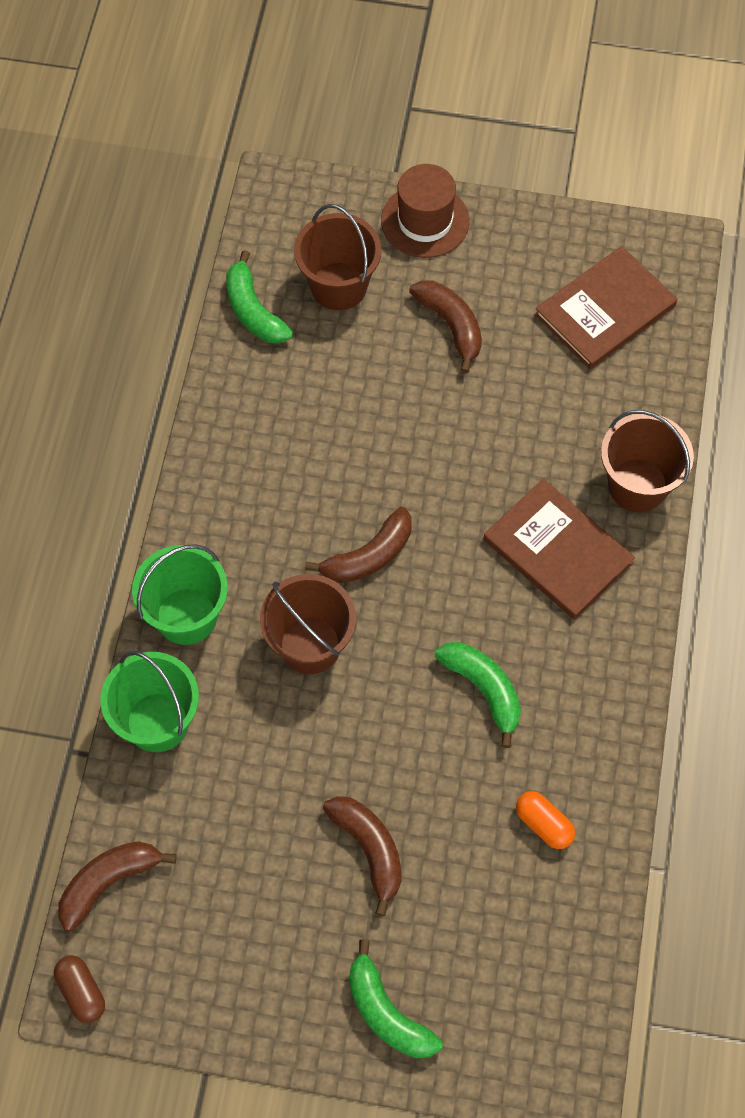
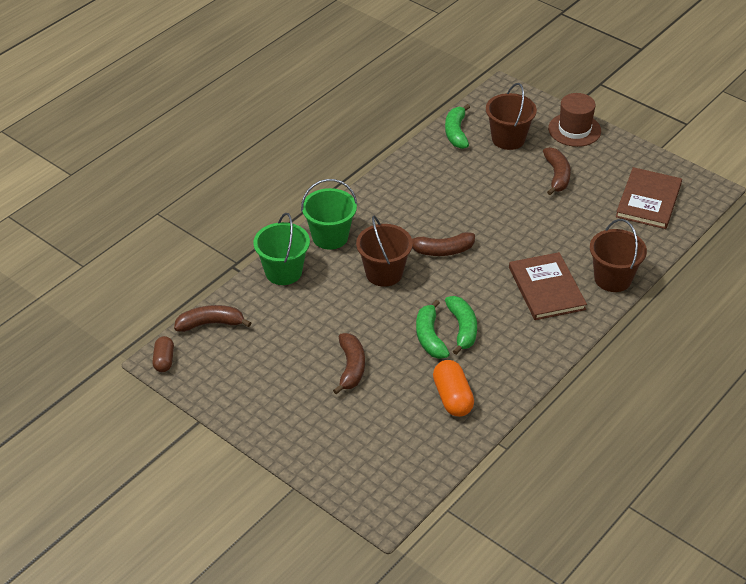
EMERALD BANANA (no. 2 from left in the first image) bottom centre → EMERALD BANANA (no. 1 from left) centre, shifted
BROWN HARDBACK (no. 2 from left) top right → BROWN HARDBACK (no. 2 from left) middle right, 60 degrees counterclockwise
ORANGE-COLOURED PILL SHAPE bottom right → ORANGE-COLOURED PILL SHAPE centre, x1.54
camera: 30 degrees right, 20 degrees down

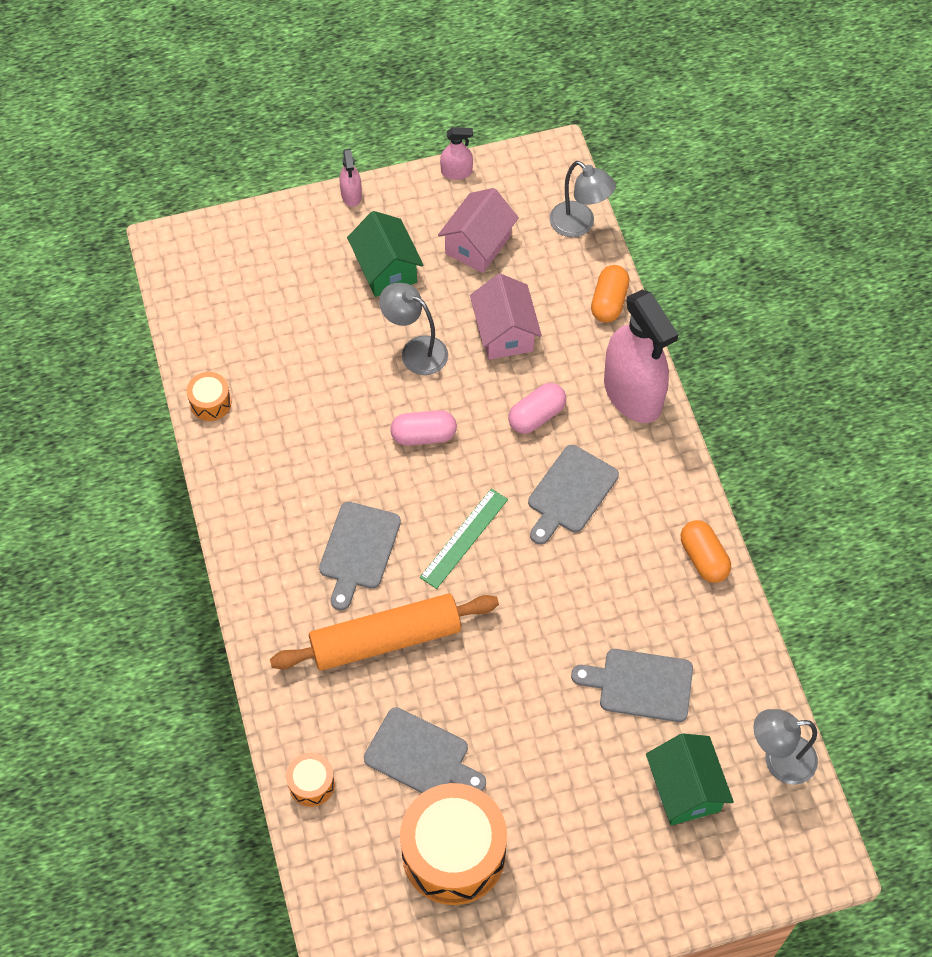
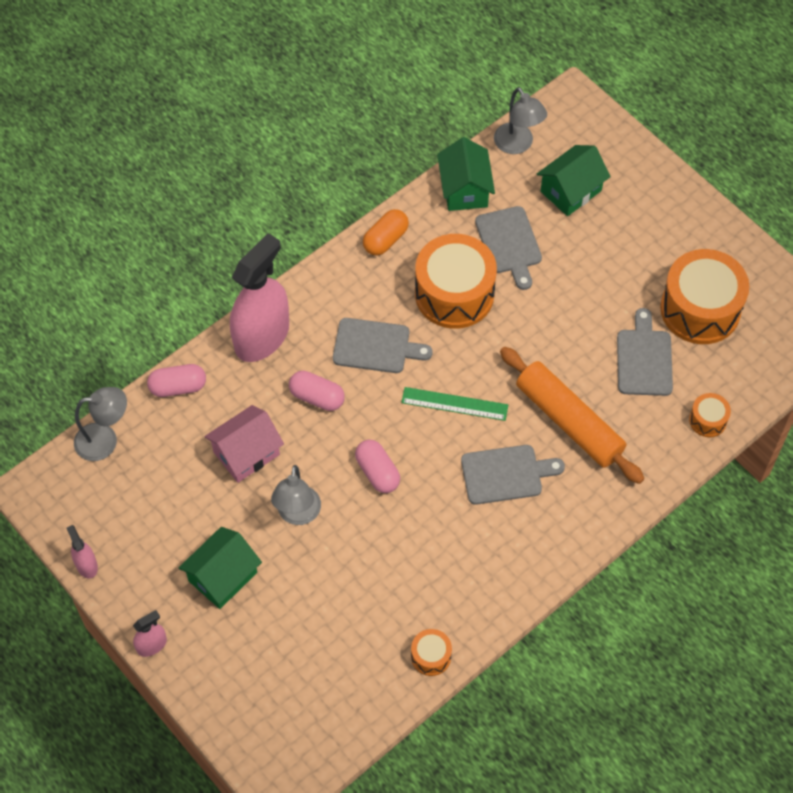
ROSY HOUSE (no. 1 from left) top centre → -
- → ORANGE-COLOURED DRUM (no. 2 from left) centre
- → EMERALD HOUSE (no. 2 from left) top centre
ORANGE-COLOURED PILL SHAPE (no. 1 from left) top centre → ROSY PILL SHAPE (no. 1 from left) middle left
ASH-GREY LAMP (no. 2 from left in the first image) top centre → ASH-GREY LAMP (no. 1 from left) middle left, 60 degrees clockwise
camera: 115 degrees left, 0 degrees up

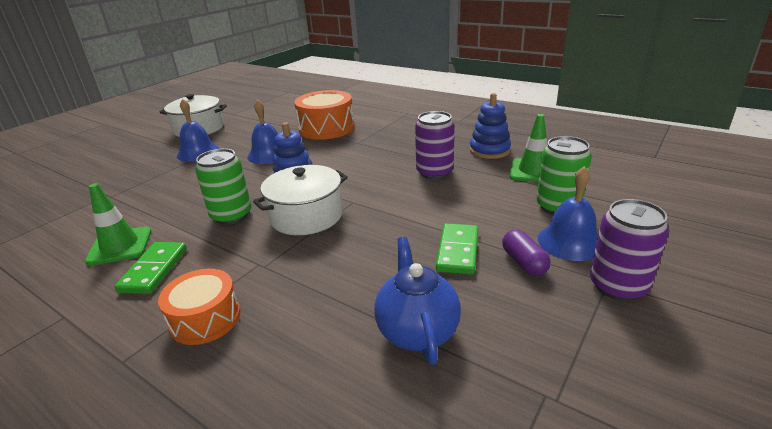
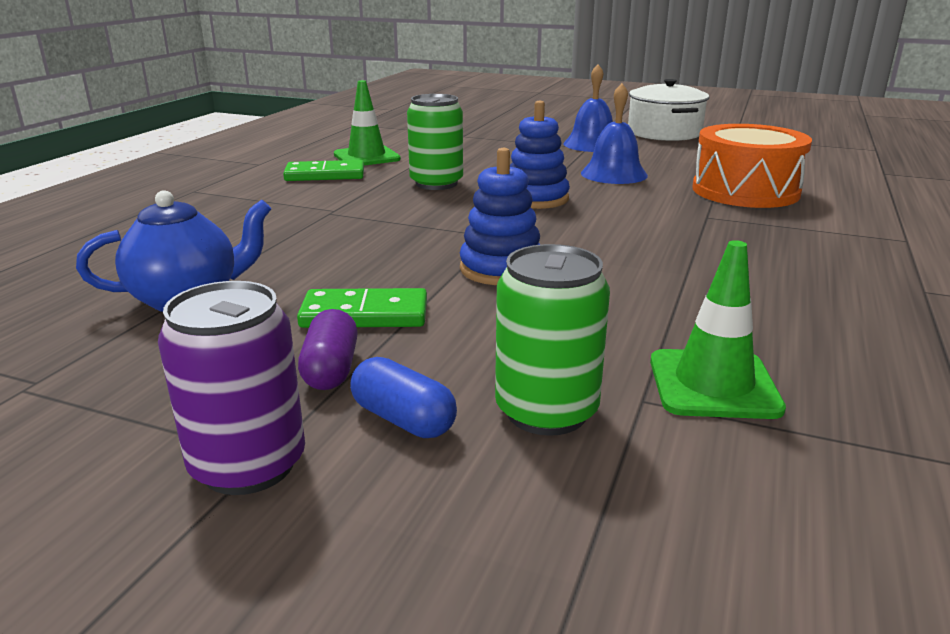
ORANGE-COLOURED DRUM (no. 1 from left) bottom left → -
WHITE COOKING POT (no. 2 from left) centre → -
VIOLET SODA CAN (no. 1 from left) centre → -
BLUE RING STACKER (no. 2 from left in the first image) top centre → BLUE RING STACKER (no. 1 from left) centre, shifted
BLUE SCHOOL BELL (no. 3 from left) middle right → BLUE PILL SHAPE centre
VIOLET PILL SHAPE middle right → VIOLET PILL SHAPE centre, 60 degrees counterclockwise
camera: 75 degrees right, 5 degrees down

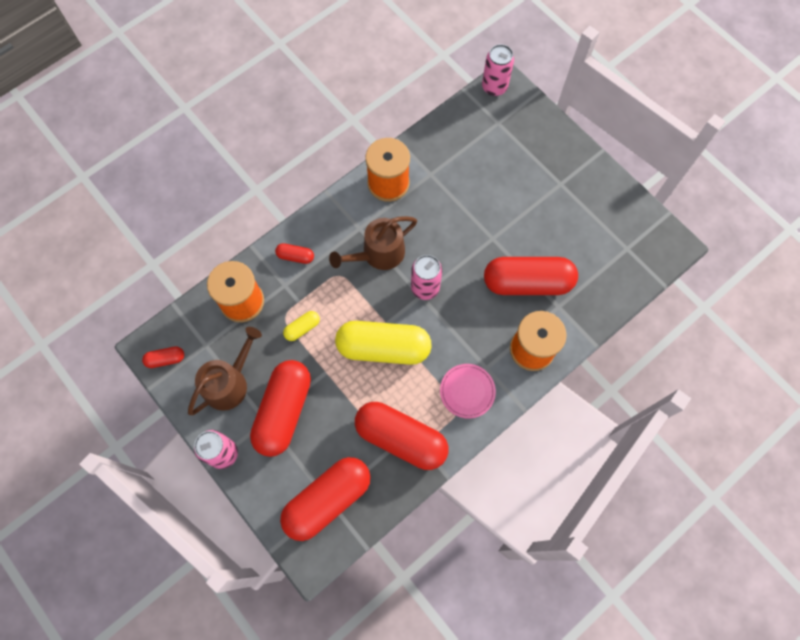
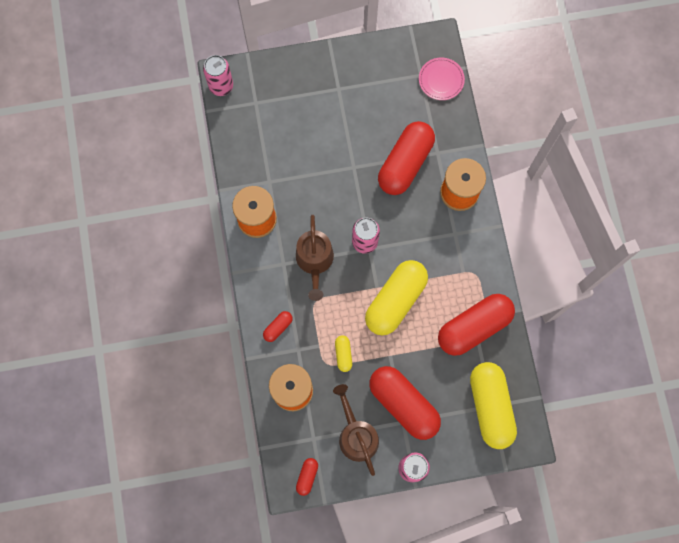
ROSY DINNER PLATE centre → ROSY DINNER PLATE top centre, shifted
SCARLET PILL SHAPE (no. 4 from left) bottom centre → BRIGHT YELLOW PILL SHAPE (no. 3 from left) bottom right
camera: 60 degrees left, 5 degrees up

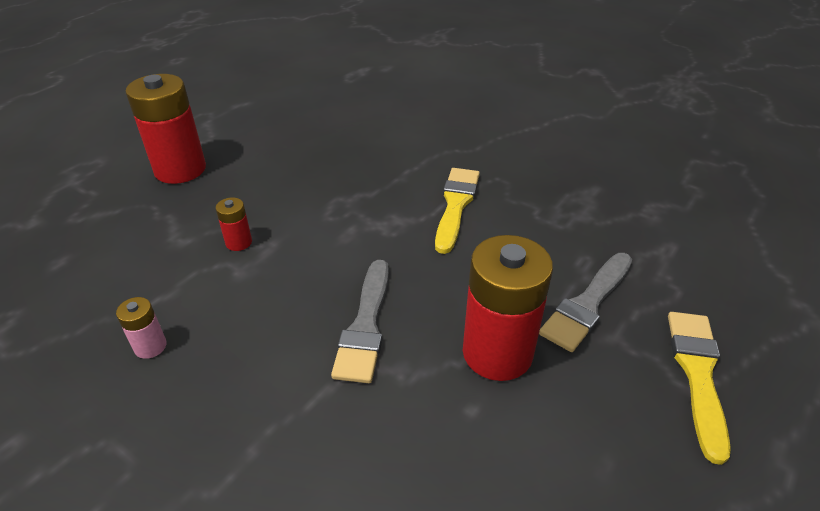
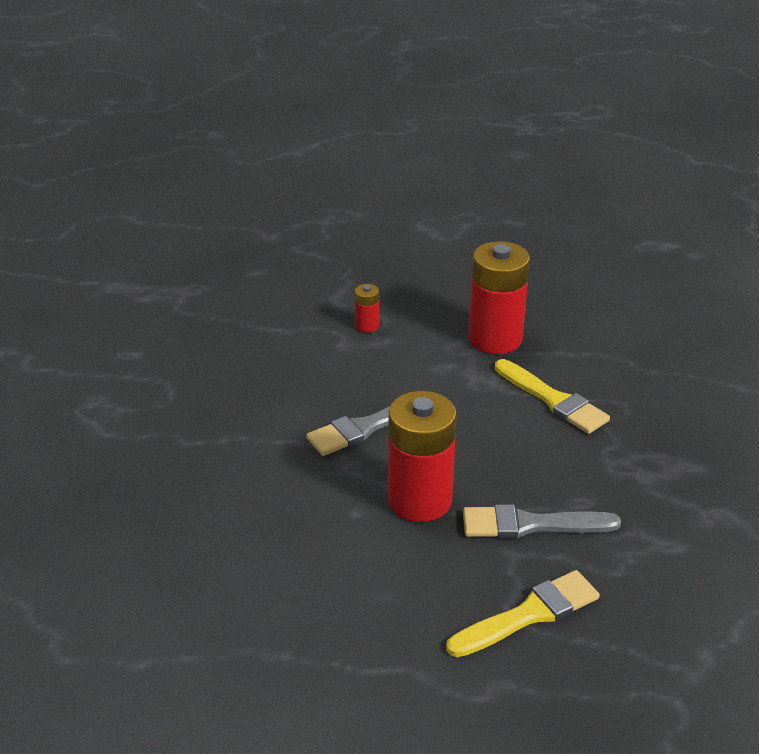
ROSY POWER CELL middle left → -
SCARLET POWER CELL (no. 1 from left in the first image) top left → SCARLET POWER CELL (no. 3 from left) centre, shifted
BRIGHT YELLOW PAINTBRUSH (no. 1 from left in the first image) centre → BRIGHT YELLOW PAINTBRUSH (no. 2 from left) middle right, 75 degrees clockwise
camera: 50 degrees right, 5 degrees down

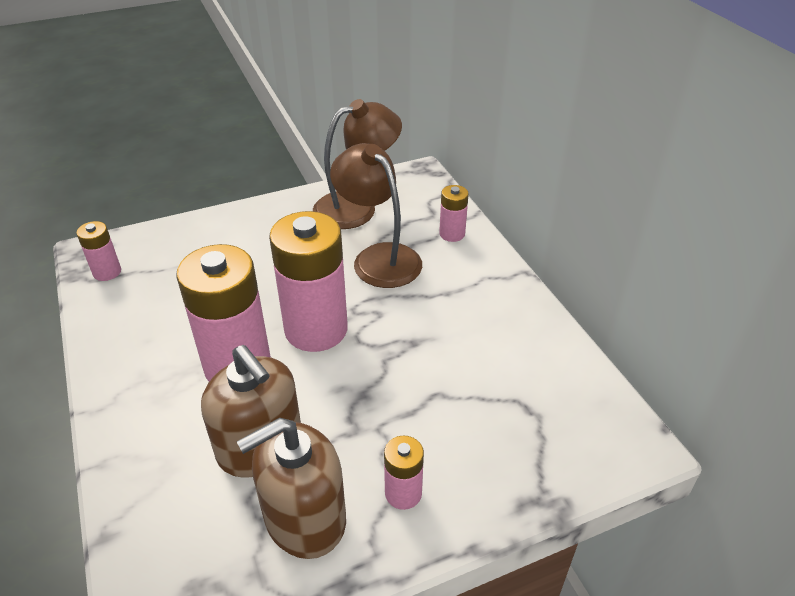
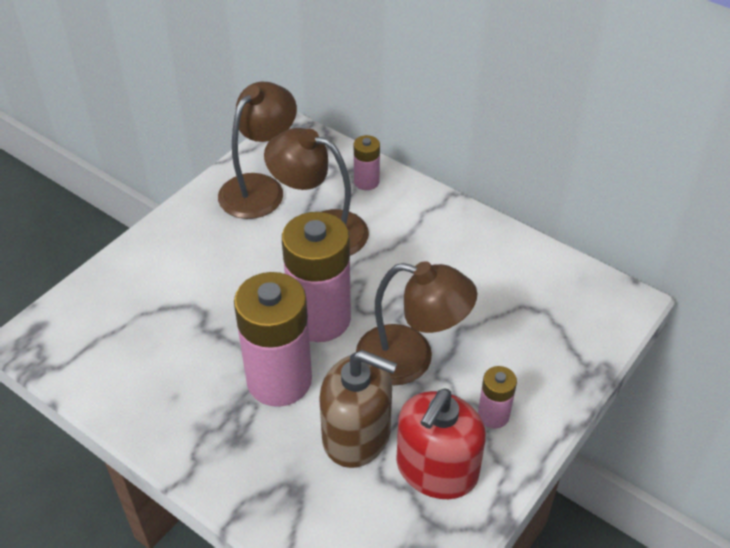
ROSY POWER CELL (no. 1 from left) middle left → -
- → BROWN LAMP (no. 3 from left) centre
BROWN SOAP DISPENSER (no. 2 from left) bottom centre → SCARLET SOAP DISPENSER bottom centre
camera: 30 degrees left, 5 degrees up

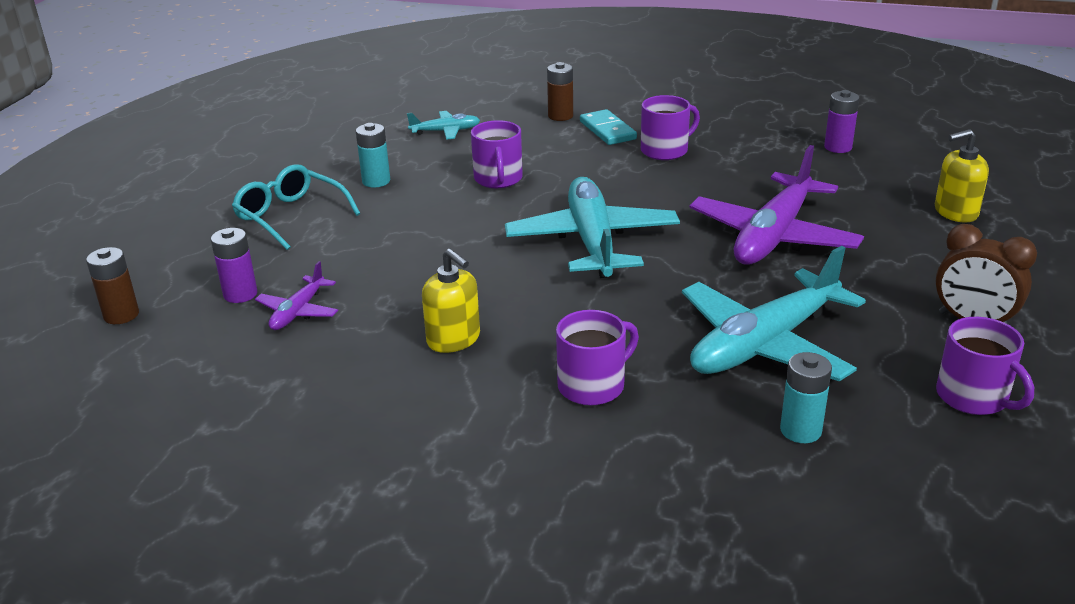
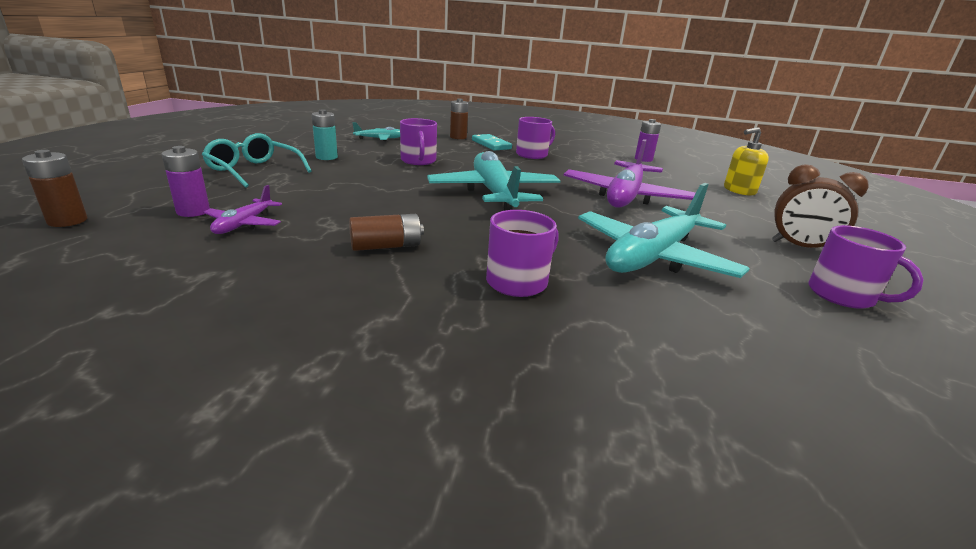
AQUA POWER CELL (no. 2 from left) middle right → -
BRIGHT YELLOW SOAP DISPENSER (no. 1 from left) centre → BROWN POWER CELL (no. 2 from left) centre
camera: 10 degrees left, 5 degrees down

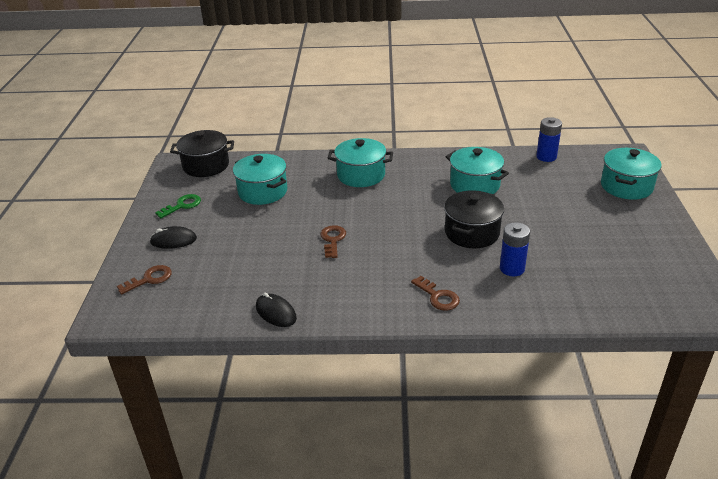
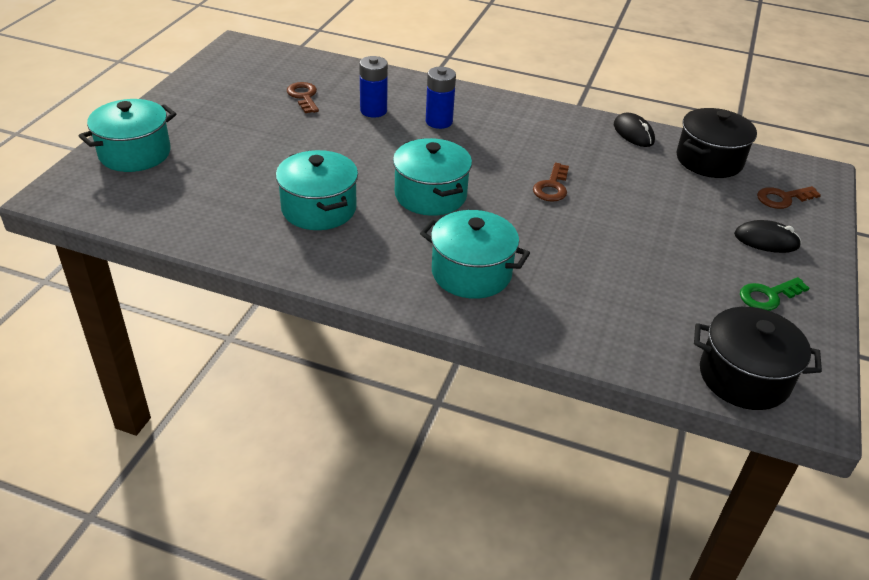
AQUA COOKING POT (no. 1 from left in the first image) centre → AQUA COOKING POT (no. 3 from left) top centre, shifted
BROWN KEY (no. 3 from left in the first image) centre → BROWN KEY (no. 1 from left) top centre, shifted
BLACK COOKING POT (no. 2 from left in the first image) centre → BLACK COOKING POT (no. 1 from left) top right, shifted
BLUE POWER CELL (no. 2 from left) top right → BLUE POWER CELL (no. 2 from left) top centre, shifted
camera: 165 degrees left, 5 degrees up

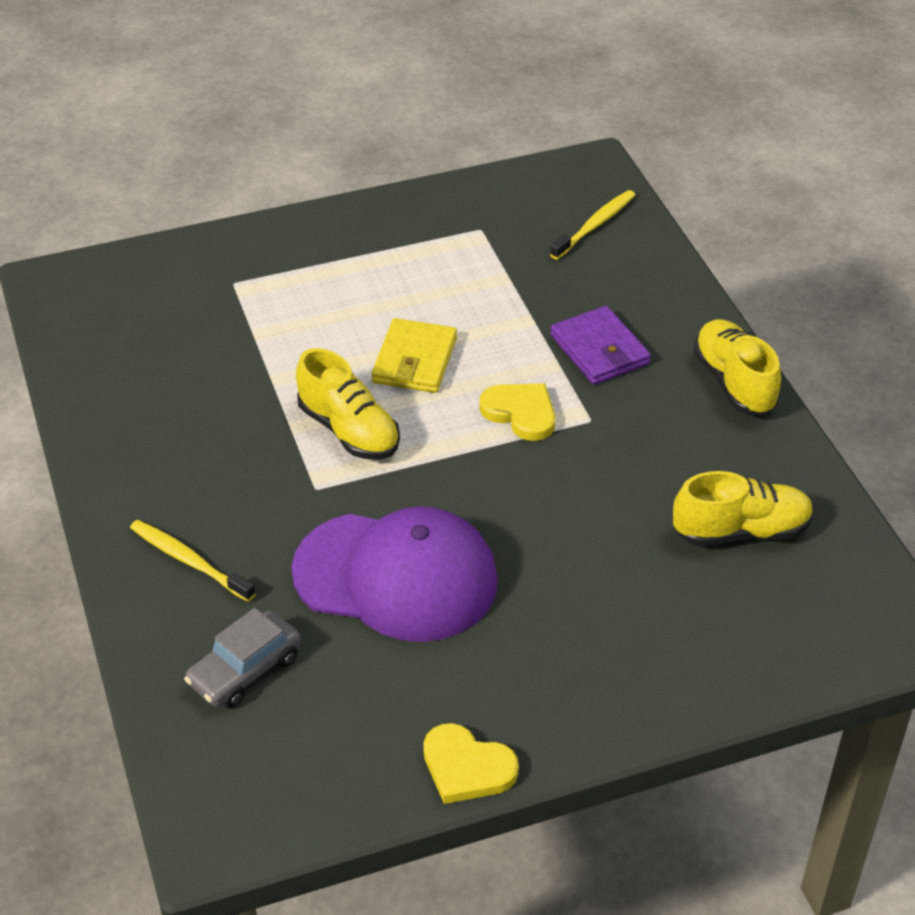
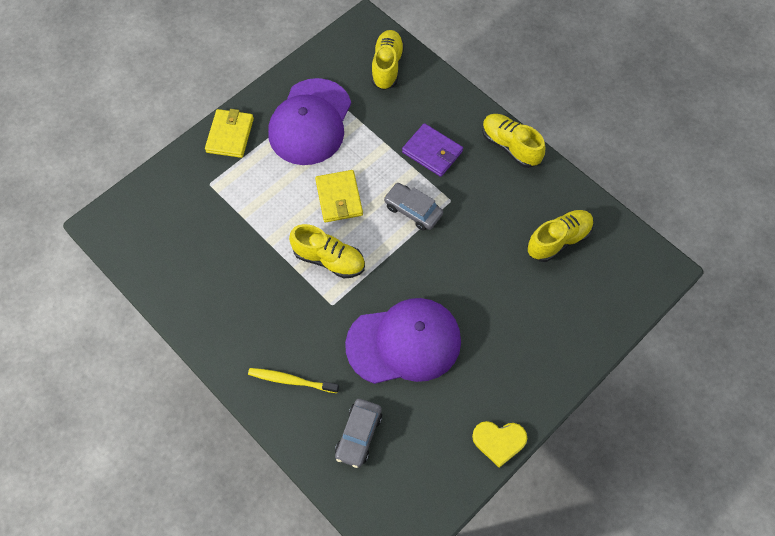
- → BRIGHT YELLOW CARD WALLET (no. 1 from left) top left
- → VIOLET CAP (no. 1 from left) top centre
BRIGHT YELLOW HEART (no. 2 from left) centre → ASH-GREY TOY CAR (no. 2 from left) centre
BRIGHT YELLOW TOOTH BRUSH (no. 2 from left) top centre → BRIGHT YELLOW SHOE (no. 2 from left) top centre
camera: 25 degrees left, 20 degrees up

